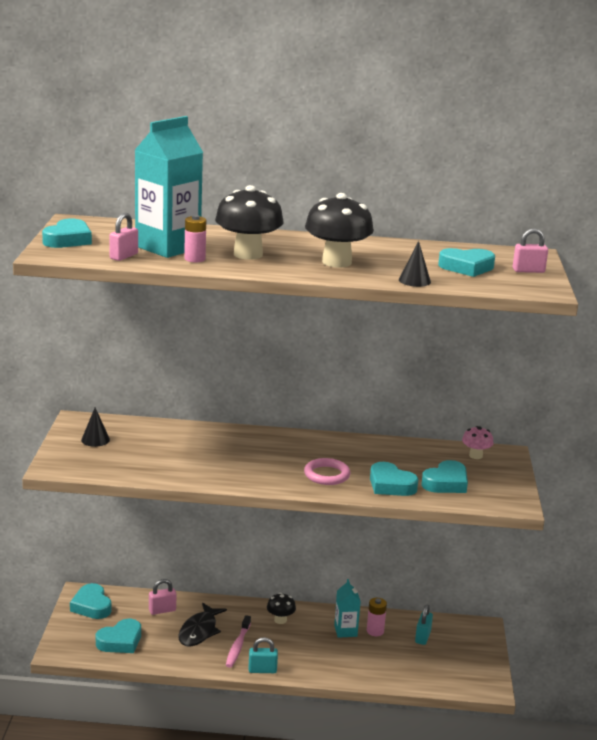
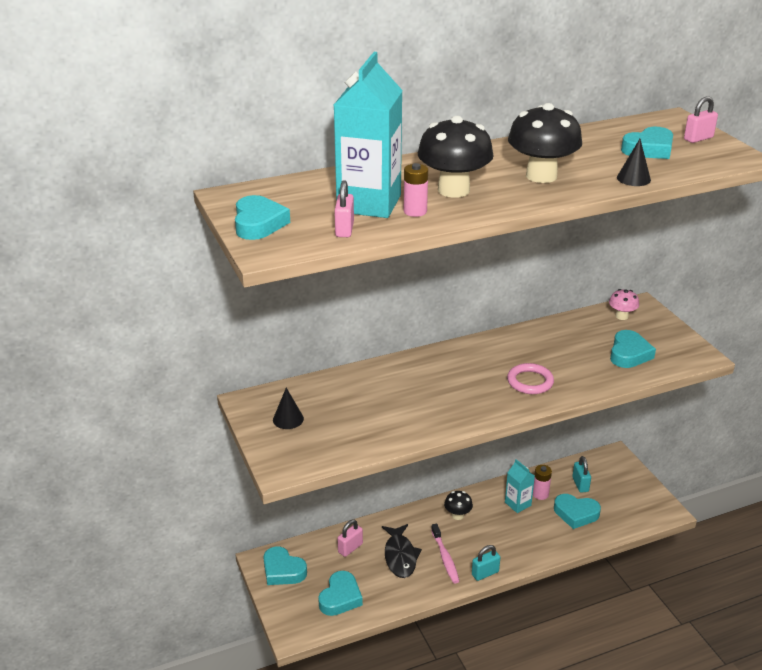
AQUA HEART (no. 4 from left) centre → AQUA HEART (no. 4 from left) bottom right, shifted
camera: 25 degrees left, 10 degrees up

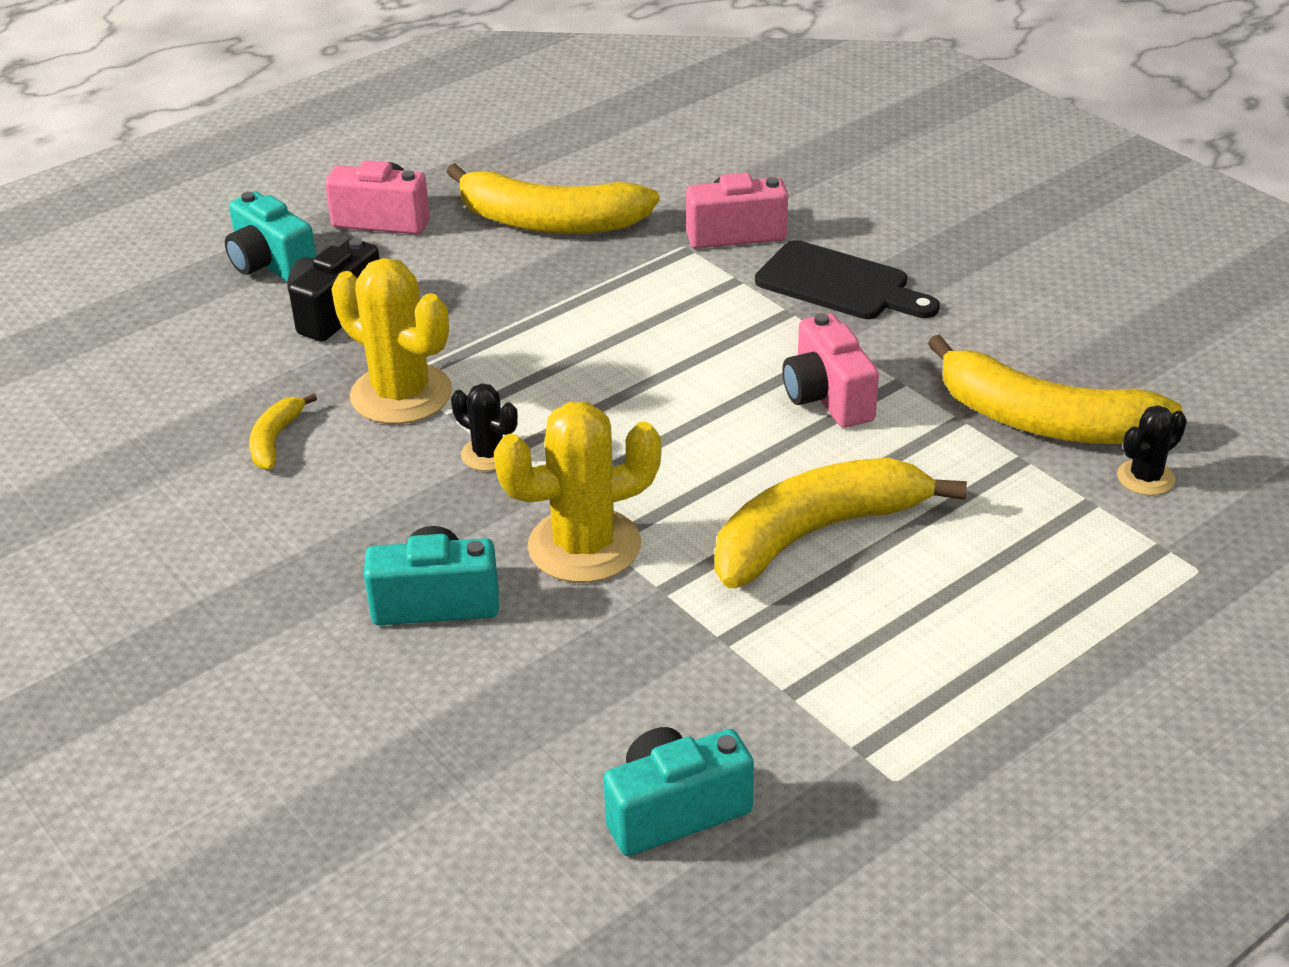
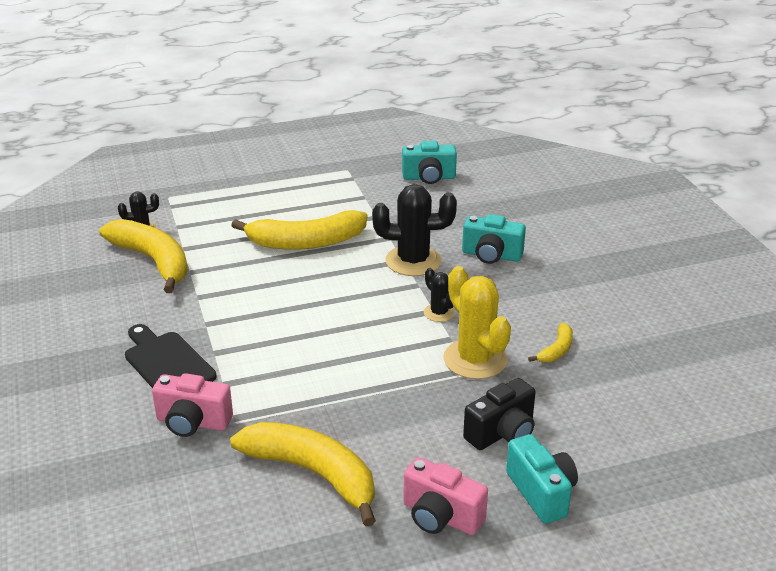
ROSY PHOTO CAMERA (no. 3 from left) centre → -
BRIGHT YELLOW SAGUARO CACTUS (no. 2 from left) centre → BLACK SAGUARO CACTUS (no. 2 from left) centre
camera: 160 degrees left, 5 degrees down

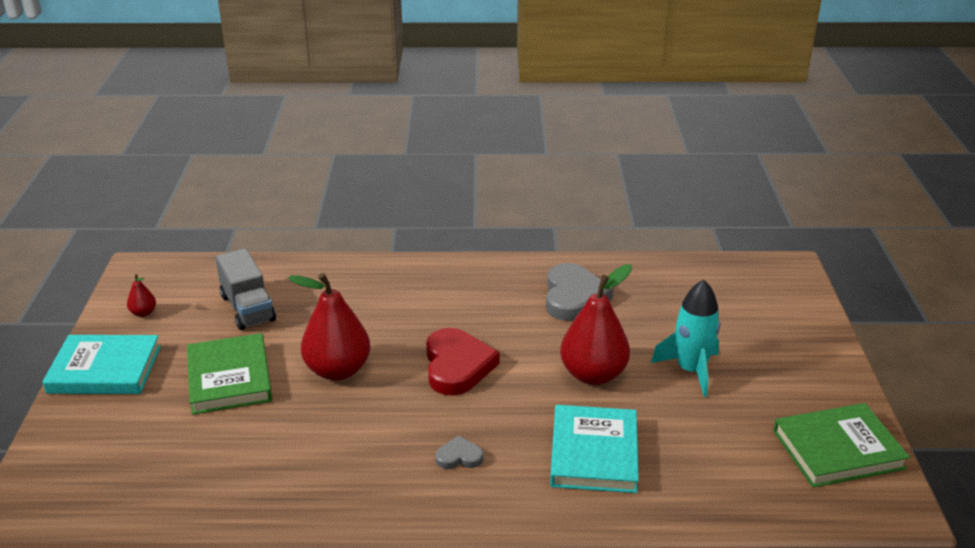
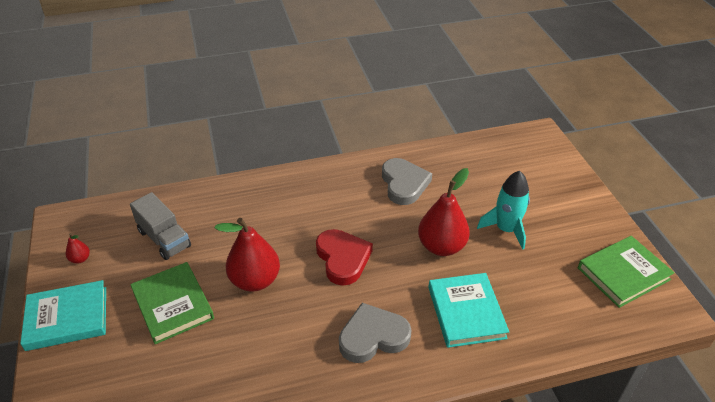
ASH-GREY HEART (no. 1 from left) bottom centre, x2.05
camera: 15 degrees left, 10 degrees up

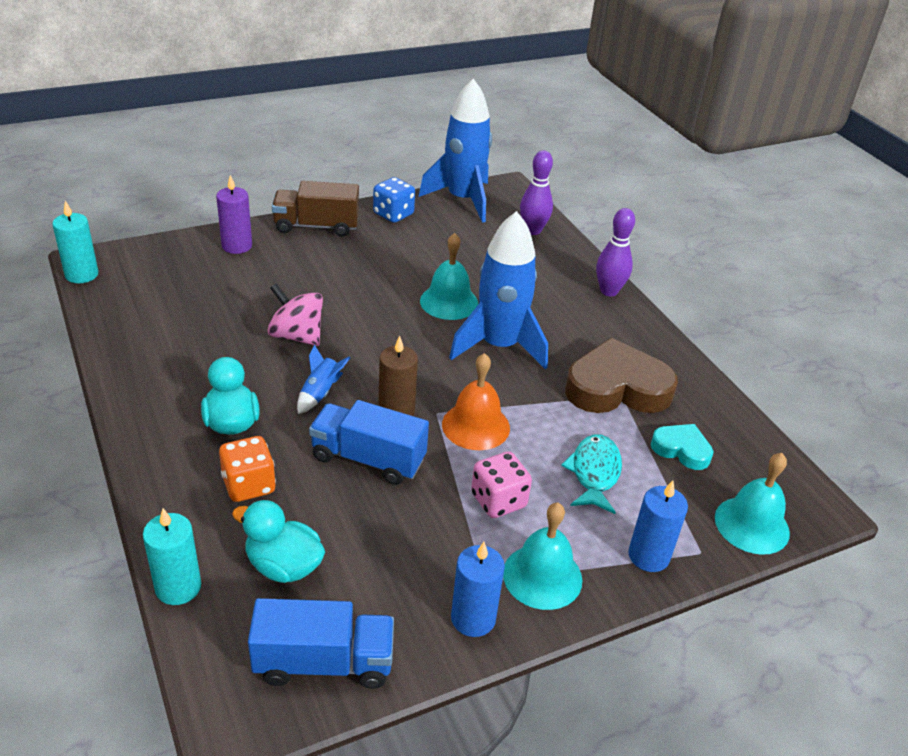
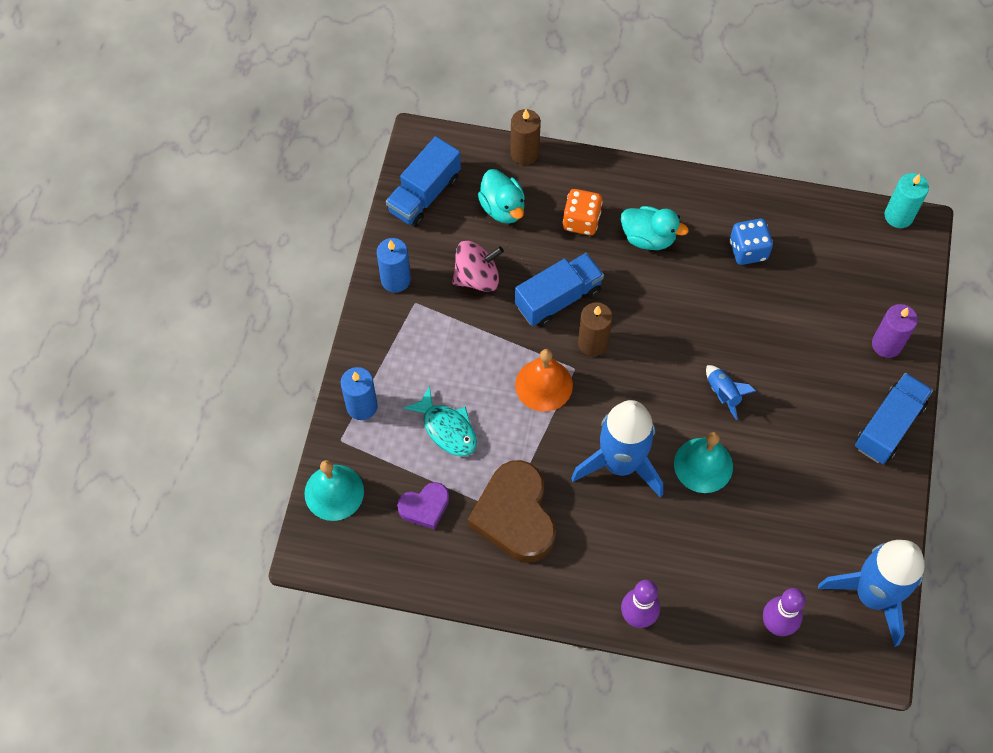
ROSY DIE centre → -
AQUA SCHOOL BELL (no. 2 from left) bottom centre → -
ROSY SPINNING TOP middle left → ROSY SPINNING TOP centre, shifted
BLUE TOY ROCKET (no. 1 from left in the first image) centre → BLUE TOY ROCKET (no. 2 from left) middle right, shifted
BLUE DIE top centre → BLUE DIE top right, shifted
AQUA PILLAR CANDLE (no. 2 from left) bottom left → BROWN PILLAR CANDLE (no. 1 from left) top centre
BROWN TRUCK top centre → BLUE TRUCK (no. 3 from left) middle right
AQUA HEART middle right → VIOLET HEART bottom centre
AQUA DUCK (no. 2 from left in the first image) bottom left → AQUA DUCK (no. 1 from left) top centre, 90 degrees clockwise
BROWN HEART middle right → BROWN HEART bottom centre, 135 degrees clockwise
camera: 130 degrees right, 25 degrees up

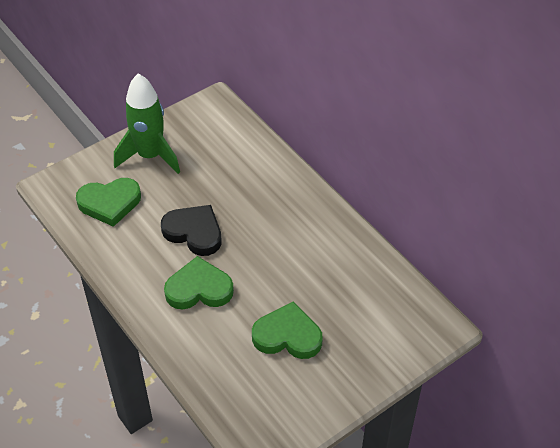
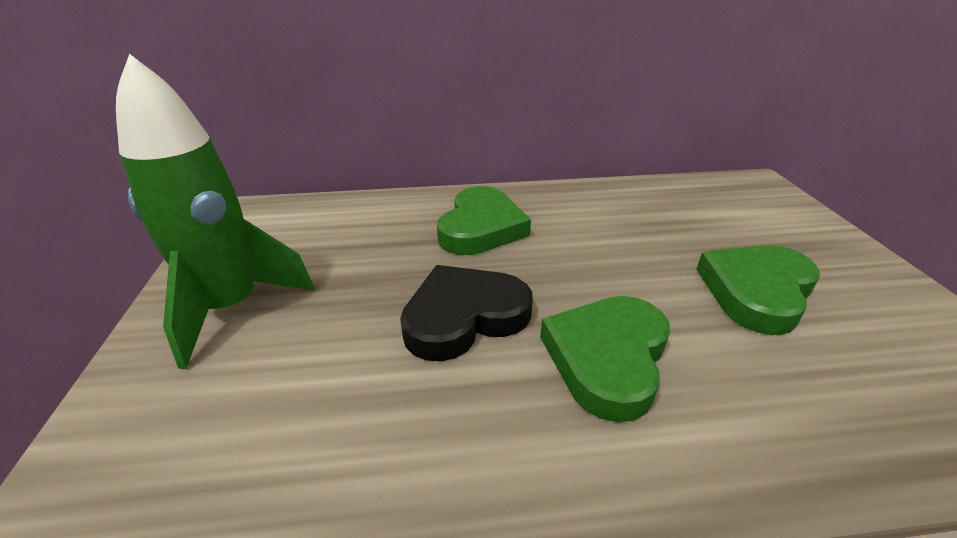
EMERALD HEART (no. 1 from left) middle left → EMERALD HEART (no. 1 from left) centre, shifted
camera: 60 degrees left, 15 degrees down

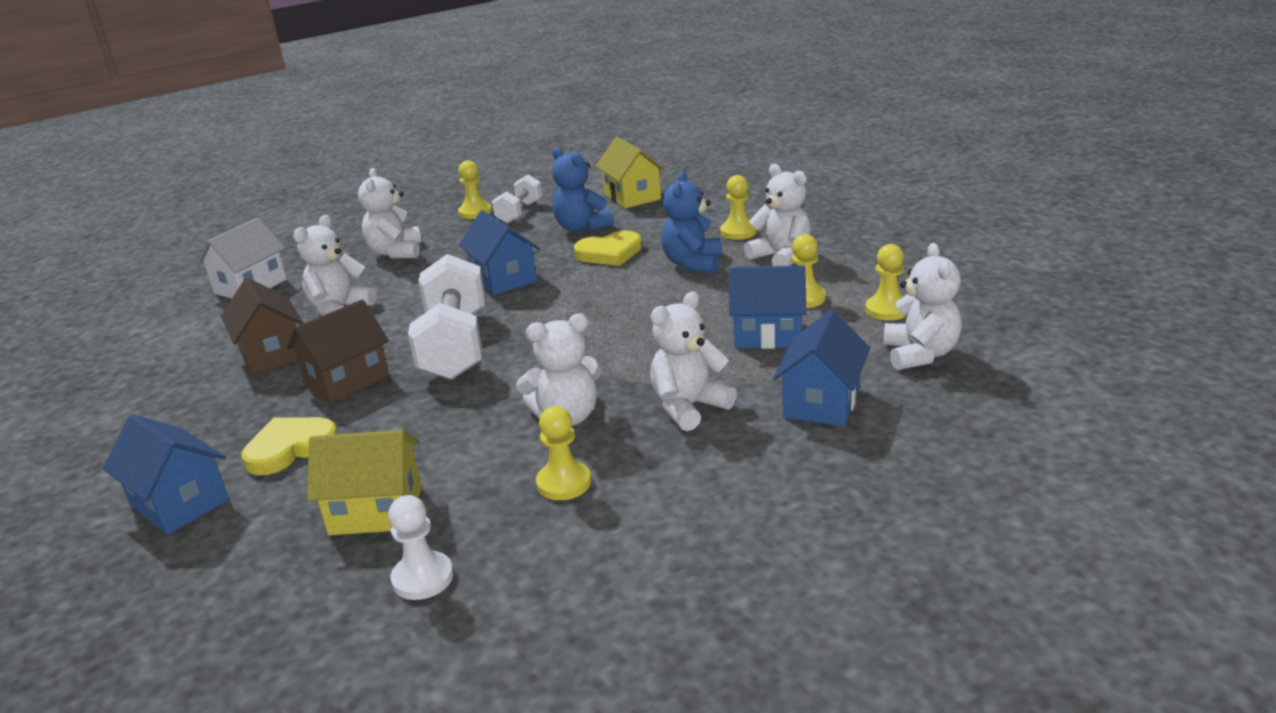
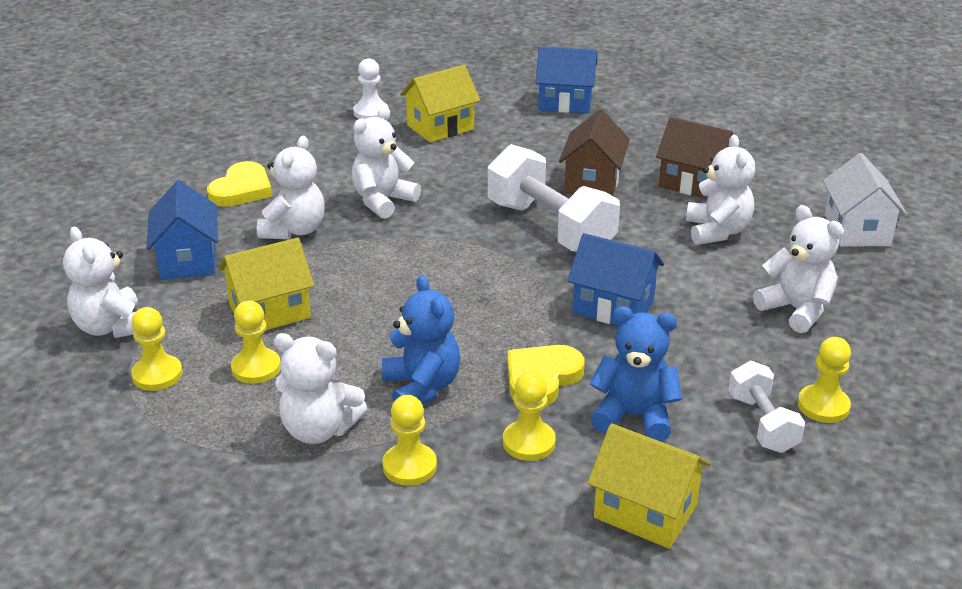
BRIGHT YELLOW HEART (no. 1 from left) middle left → BRIGHT YELLOW HEART (no. 1 from left) top left, shifted
BRIGHT YELLOW PAWN (no. 2 from left in the first image) centre → BRIGHT YELLOW PAWN (no. 4 from left) bottom centre, shifted
BLUE HOUSE (no. 3 from left) centre → BRIGHT YELLOW HOUSE (no. 1 from left) middle left
camera: 145 degrees right, 5 degrees up

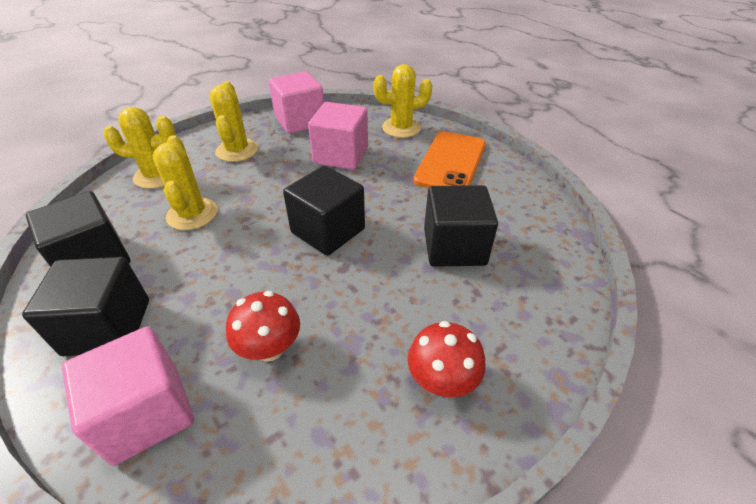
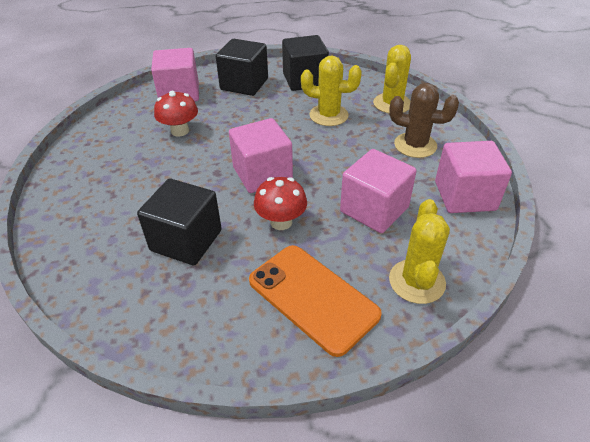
SCARLET MUSHROOM (no. 2 from left) bottom centre → SCARLET MUSHROOM (no. 2 from left) centre, shifted
BRIGHT YELLOW SAGUARO CACTUS (no. 3 from left) top left → BROWN SAGUARO CACTUS top right
BLACK BLOCK (no. 3 from left) centre → ROSY BLOCK (no. 2 from left) centre
camera: 115 degrees right, 0 degrees up

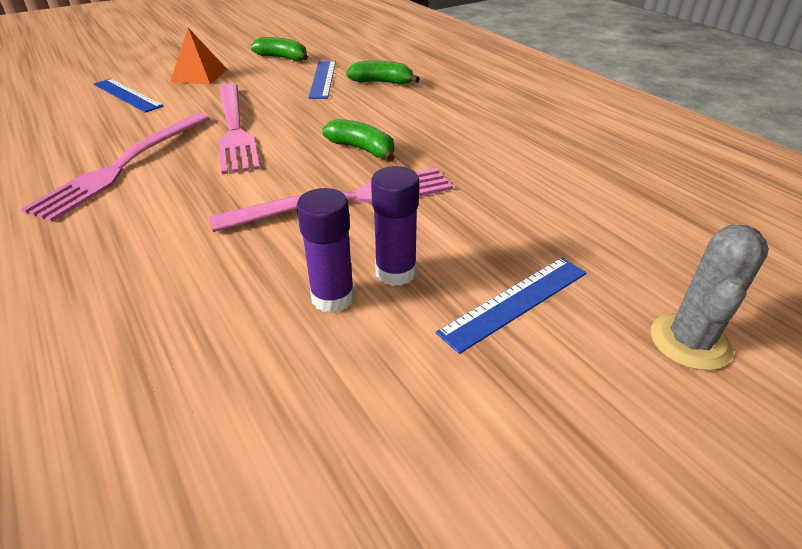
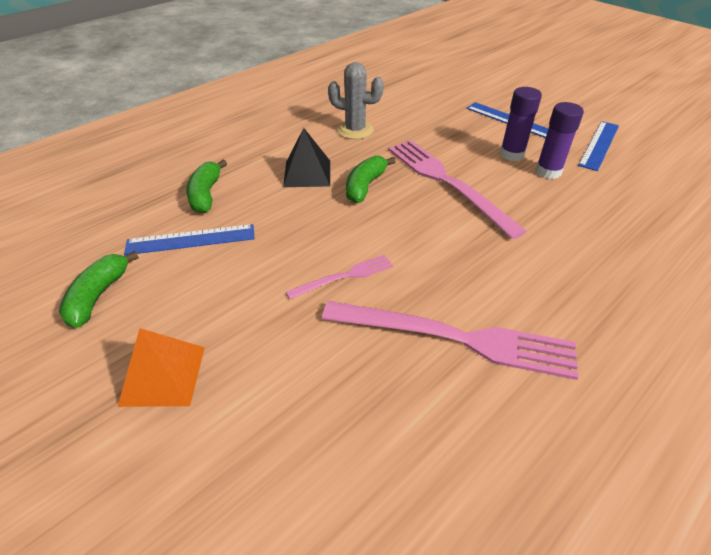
- → BLACK PYRAMID SHAPE top centre
BLUE STRAIGHTEDGE (no. 1 from left in the first image) top left → BLUE STRAIGHTEDGE (no. 3 from left) top right, shifted
ASH-GREY SAGUARO CACTUS middle right → ASH-GREY SAGUARO CACTUS top centre, shifted
ROSY TABLE FORK (no. 2 from left in the first image) top left → ROSY TABLE FORK (no. 1 from left) centre, x0.50
camera: 100 degrees left, 5 degrees up

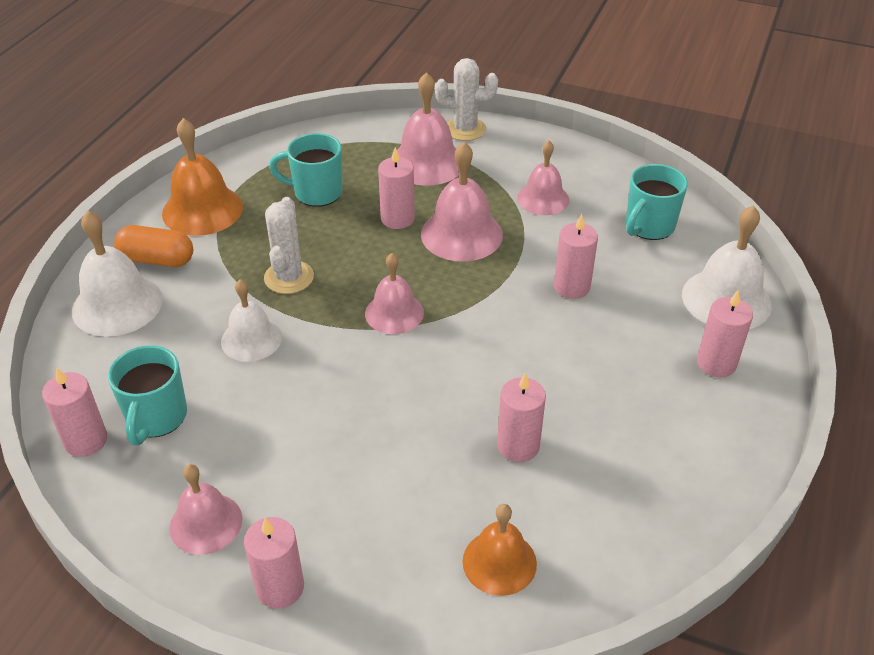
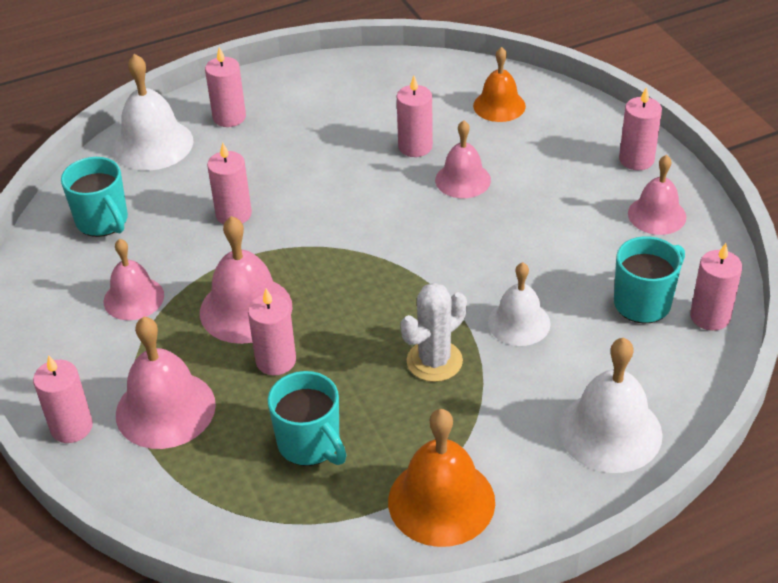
ORANGE-COLOURED PILL SHAPE middle left → -
ROSY SCHOOL BELL (no. 2 from left in the first image) centre → ROSY SCHOOL BELL (no. 4 from left) top centre, shifted
WHITE SAGUARO CACTUS (no. 2 from left) top centre → ROSY PILLAR CANDLE (no. 1 from left) bottom left
AQUA MUG (no. 3 from left in the first image) top right → AQUA MUG (no. 1 from left) middle left, 60 degrees clockwise
camera: 135 degrees left, 0 degrees up

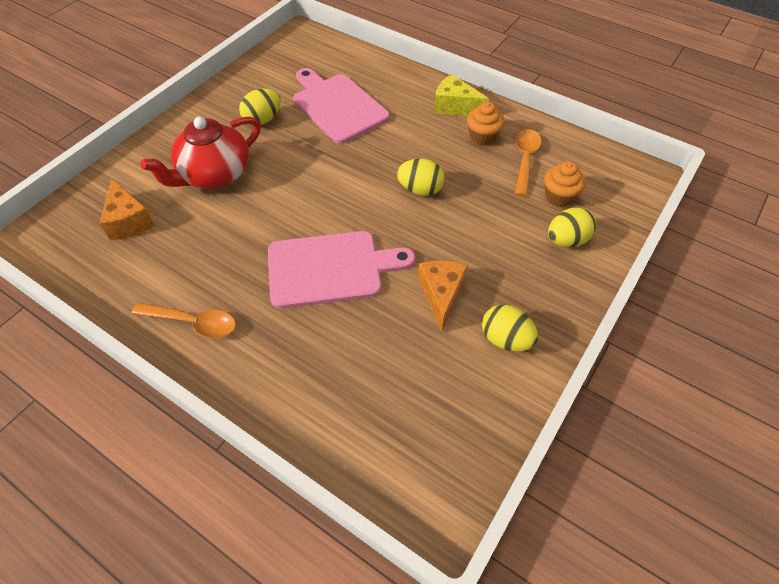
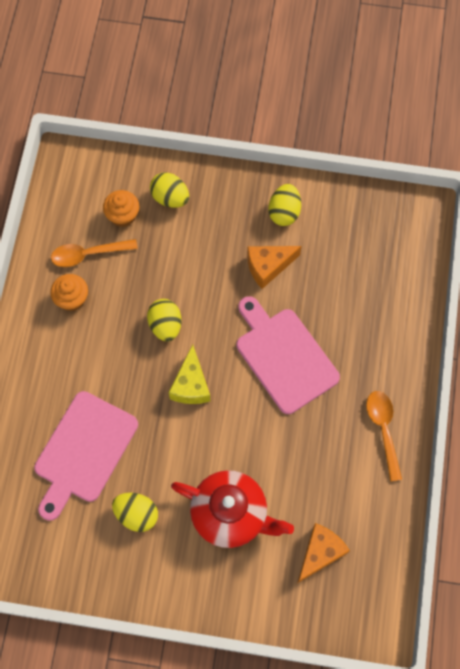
BRIGHT YELLOW CHEESE top centre → BRIGHT YELLOW CHEESE centre, shifted
camera: 115 degrees left, 15 degrees up

